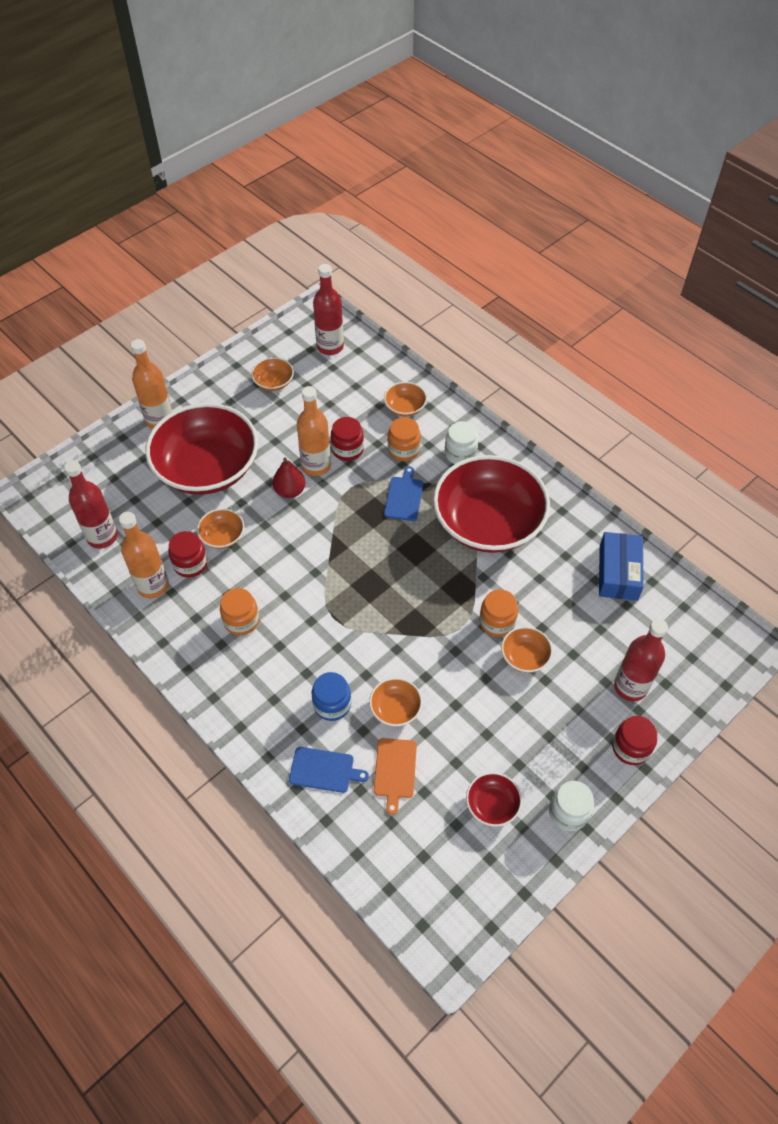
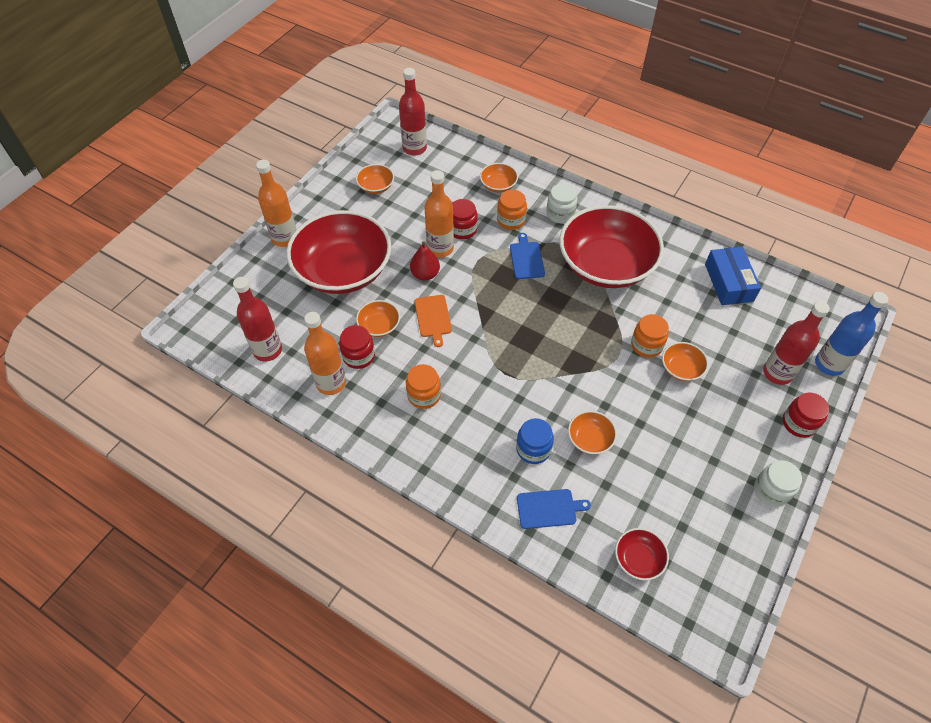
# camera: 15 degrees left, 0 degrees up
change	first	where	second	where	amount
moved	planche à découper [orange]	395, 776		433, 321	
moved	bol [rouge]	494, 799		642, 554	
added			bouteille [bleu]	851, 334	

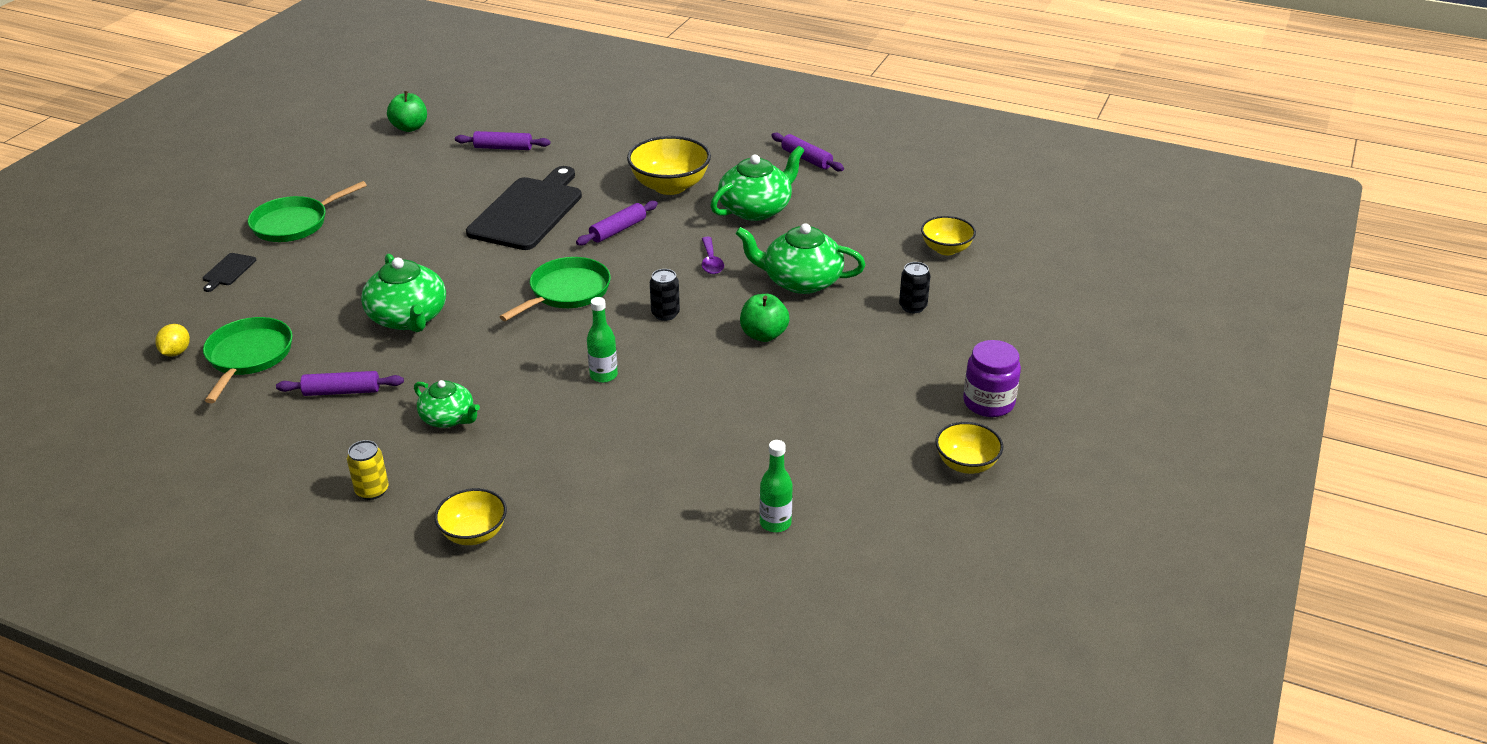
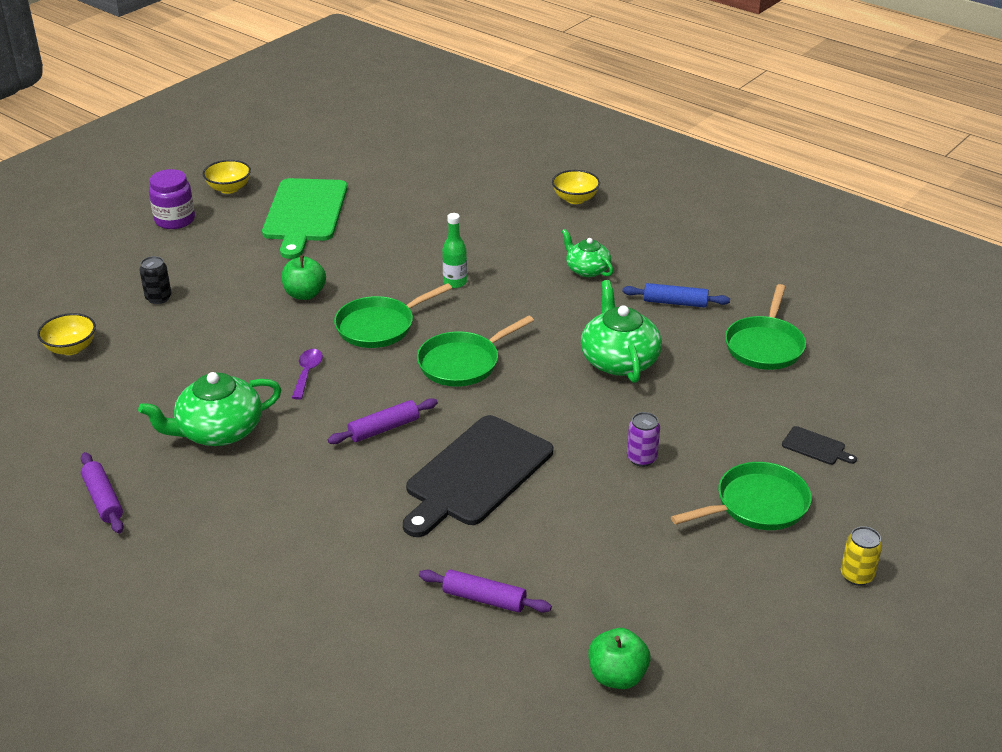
# camera: 165 degrees left, 0 degrees up
change	first	where	second	where	amount
added			planche à découper [vert]	304, 218	
replaced	canette [noir]	665, 295	poêle [vert]	393, 315	
recoloured	rouleau à pâtisserie [violet]	340, 383	rouleau à pâtisserie [bleu]	676, 295	
added			canette [violet]	643, 439	
turned	planche à découper [noir]	229, 272		819, 445	90 degrees clockwise
moved	canette [jaune]	368, 470		861, 556	
removed	citron [jaune]	172, 340			
removed	bol [jaune]	669, 165			
removed	théière [vert]	800, 258			
removed	bouteille [vert]	776, 486			

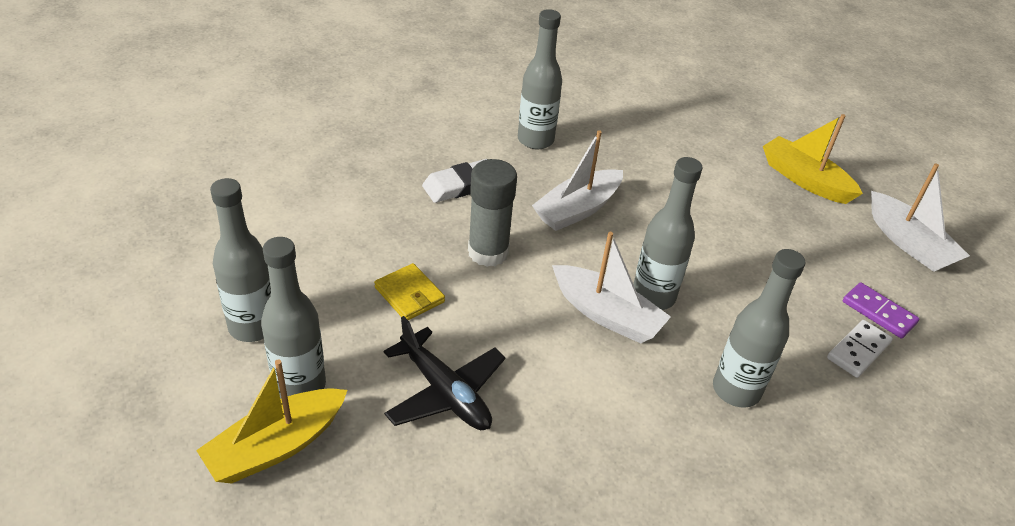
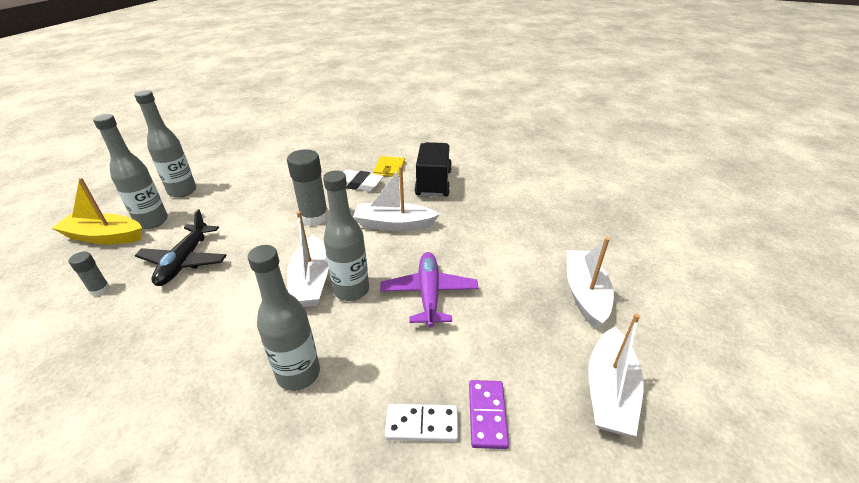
# camera: 50 degrees right, 5 degrees down
change	first	where	second	where	amount
added			bâton de colle [gris]	89, 274	
moved	portefeuille [jaune]	409, 291		389, 166	
added			avion [violet]	429, 290	
replaced	bouteille [gris]	540, 79	camion [noir]	433, 169	
recoloured	bateau [jaune]	813, 159	bateau [blanc]	590, 283	

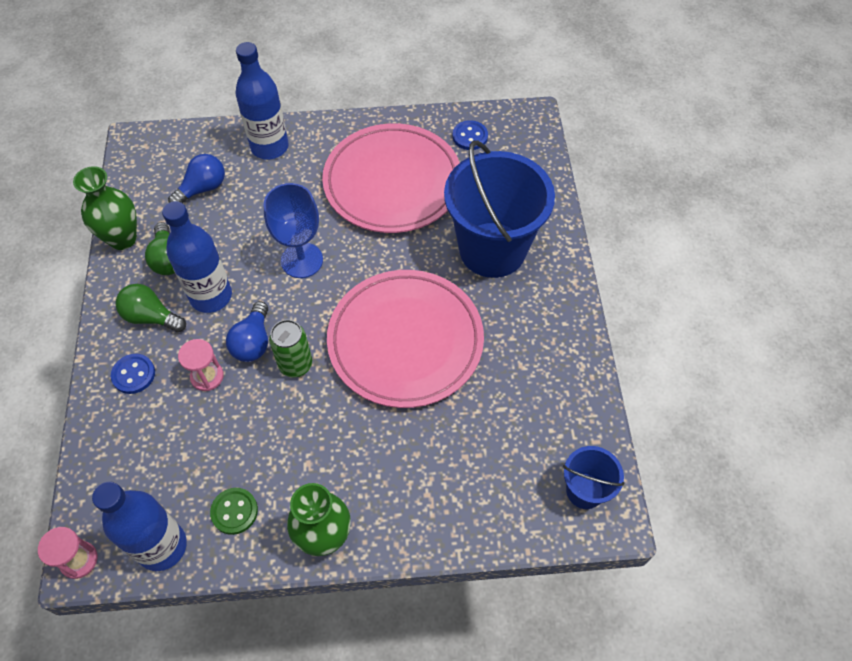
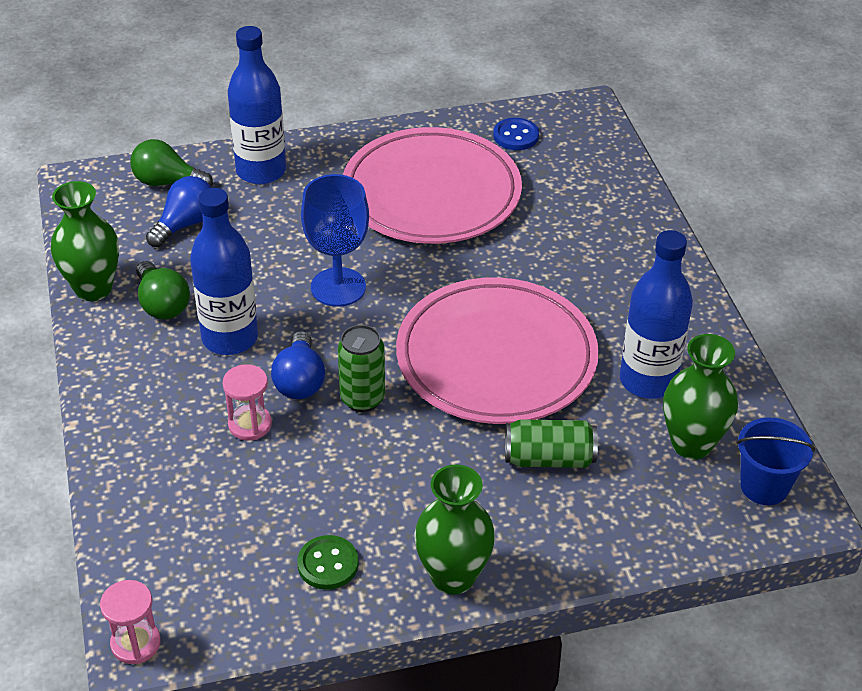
# camera: 10 degrees left, 15 degrees down
change	first	where	second	where	amount
moved	ampoule [vert]	150, 308		171, 162	
added			canette [vert]	551, 443	
moved	bouteille [bleu]	139, 526		656, 314	
added			vase [vert]	700, 396	
removed	bouton [bleu]	133, 374			
removed	seau [bleu]	499, 209			

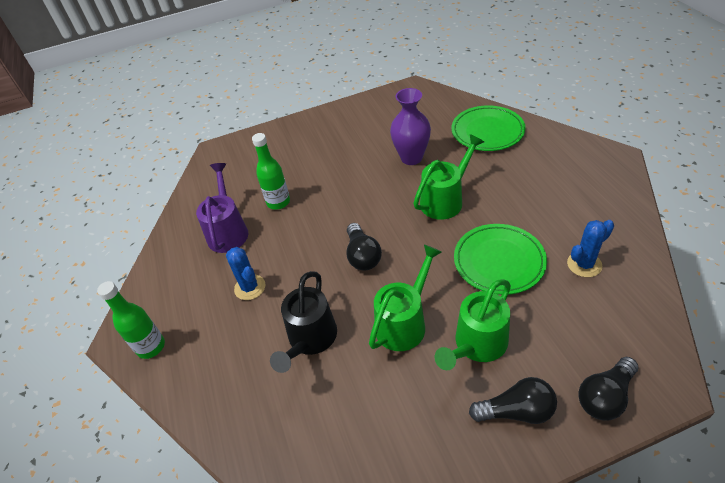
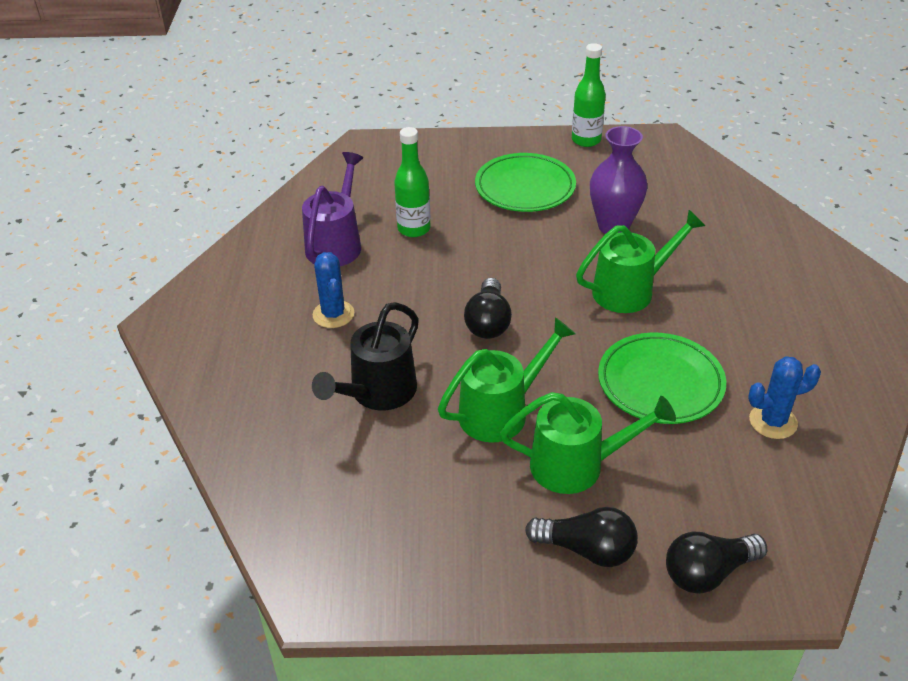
# camera: 15 degrees right, 5 degrees down
change	first	where	second	where	amount
moved	assiette [vert]	489, 128		525, 182	
turned	arrosoir [vert]	473, 324		588, 443	150 degrees counterclockwise
moved	bouteille [vert]	131, 320		589, 95	

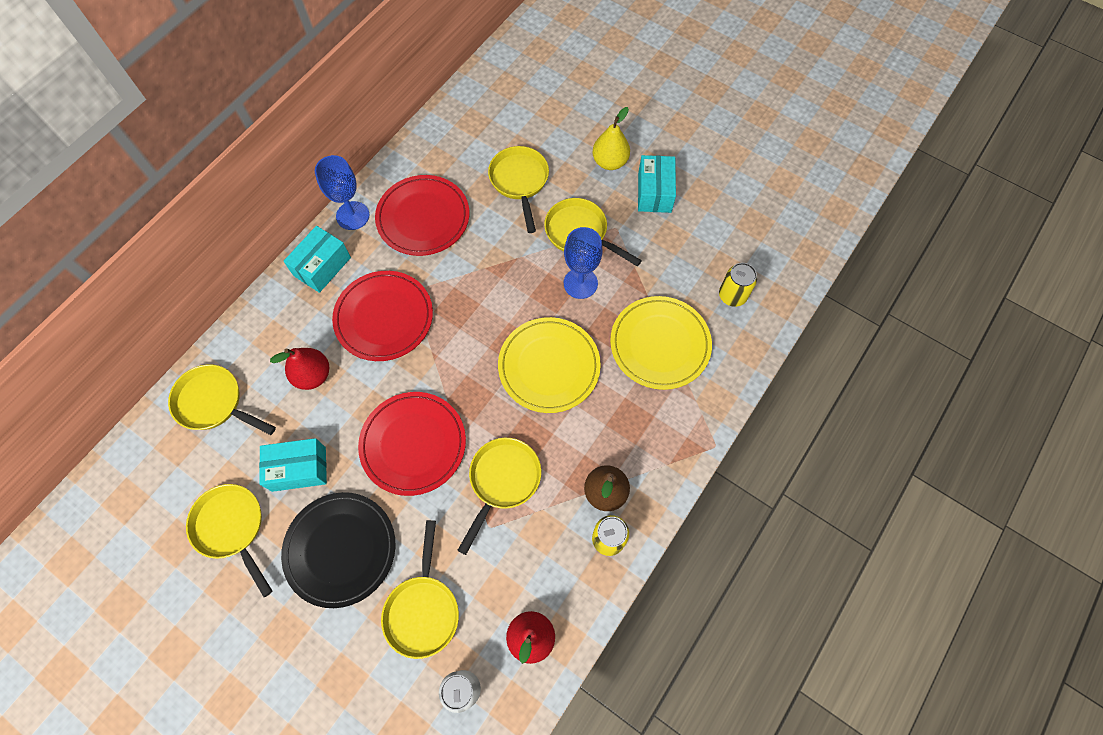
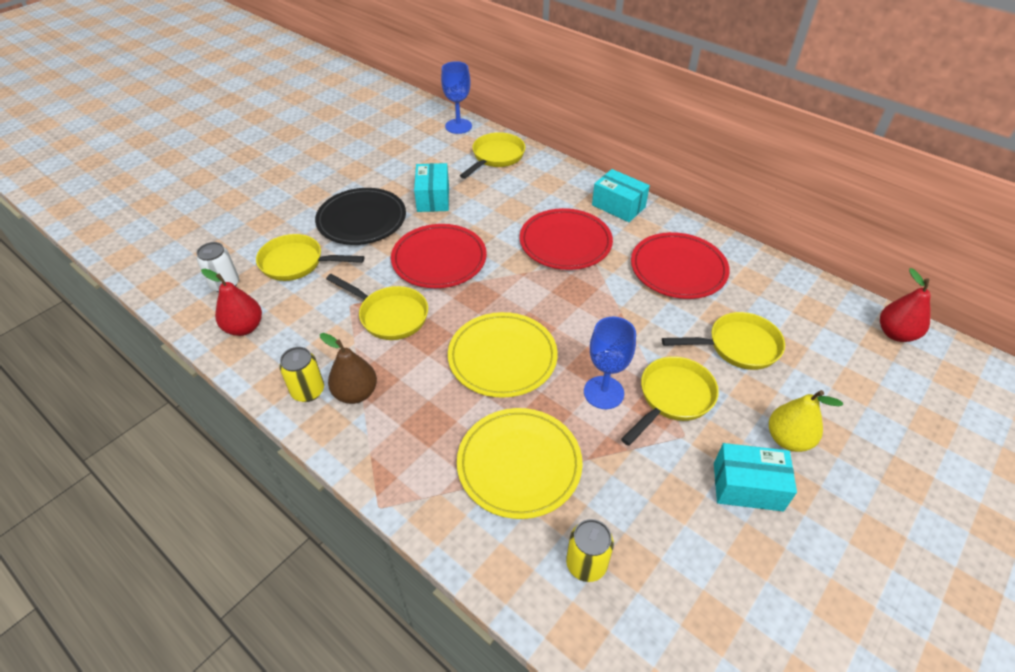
# camera: 95 degrees right, 20 degrees down
change	first	where	second	where	amount
moved	verre à pied [bleu]	342, 192		456, 97	
moved	poire [rouge]	299, 369		905, 305	
removed	poêle [jaune]	229, 540			

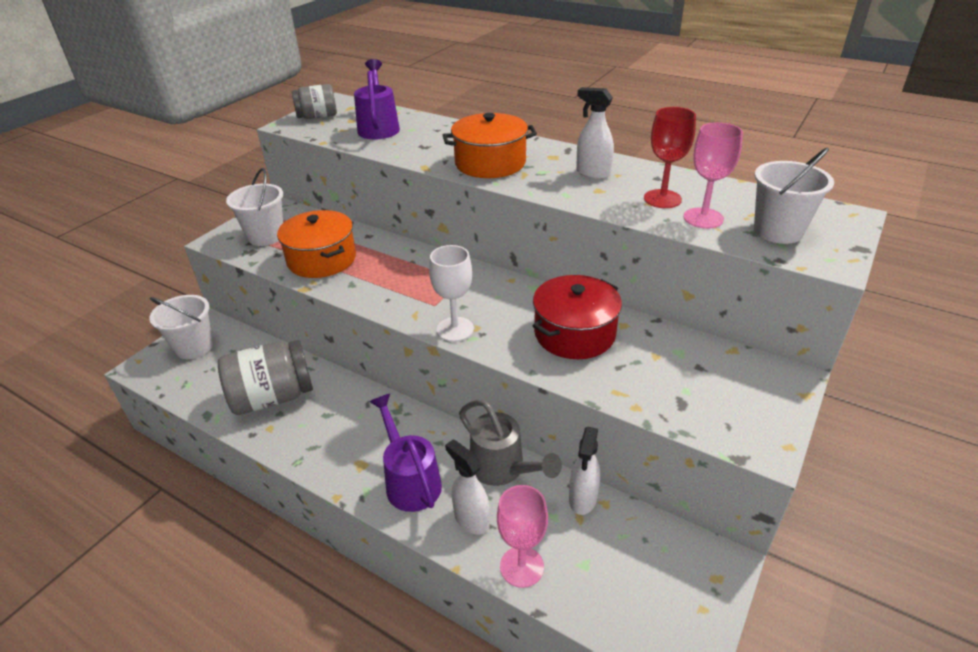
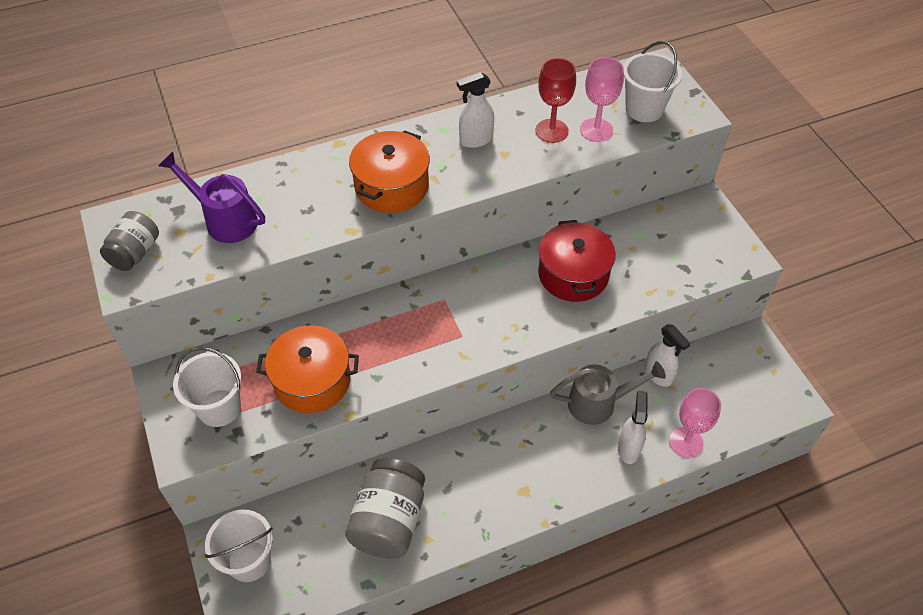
# camera: 55 degrees left, 15 degrees up
change	first	where	second	where	amount
turned	vaporisateur [blanc]	467, 486		633, 427	105 degrees clockwise
removed	arrosoir [violet]	406, 453			
removed	verre à pied [blanc]	451, 293			

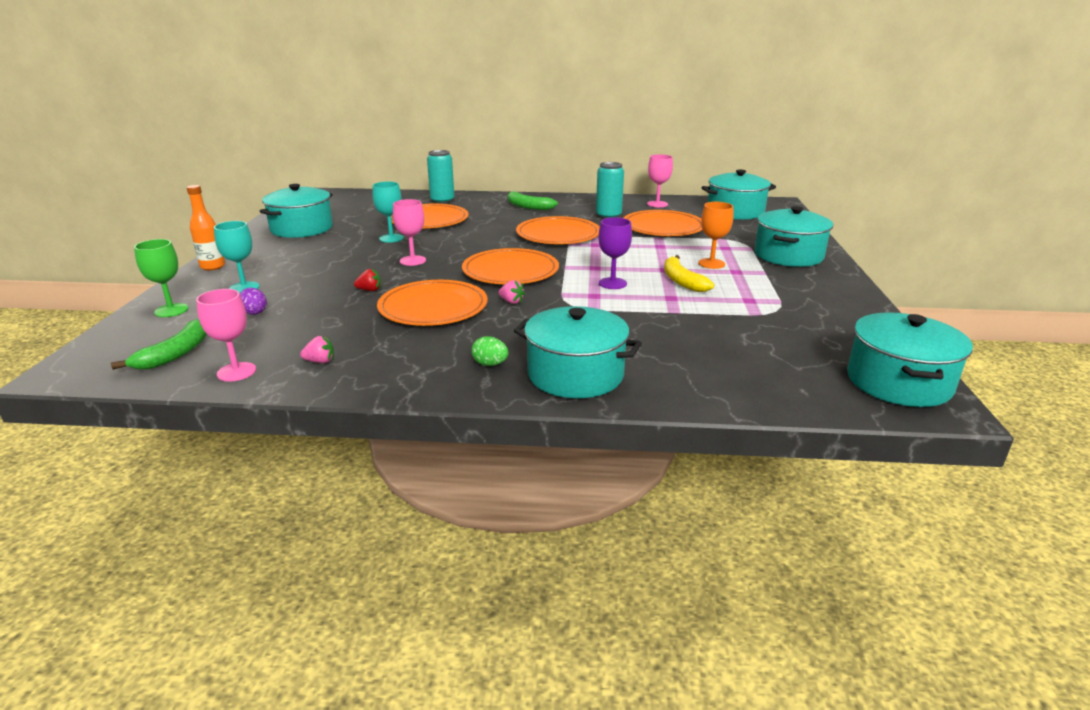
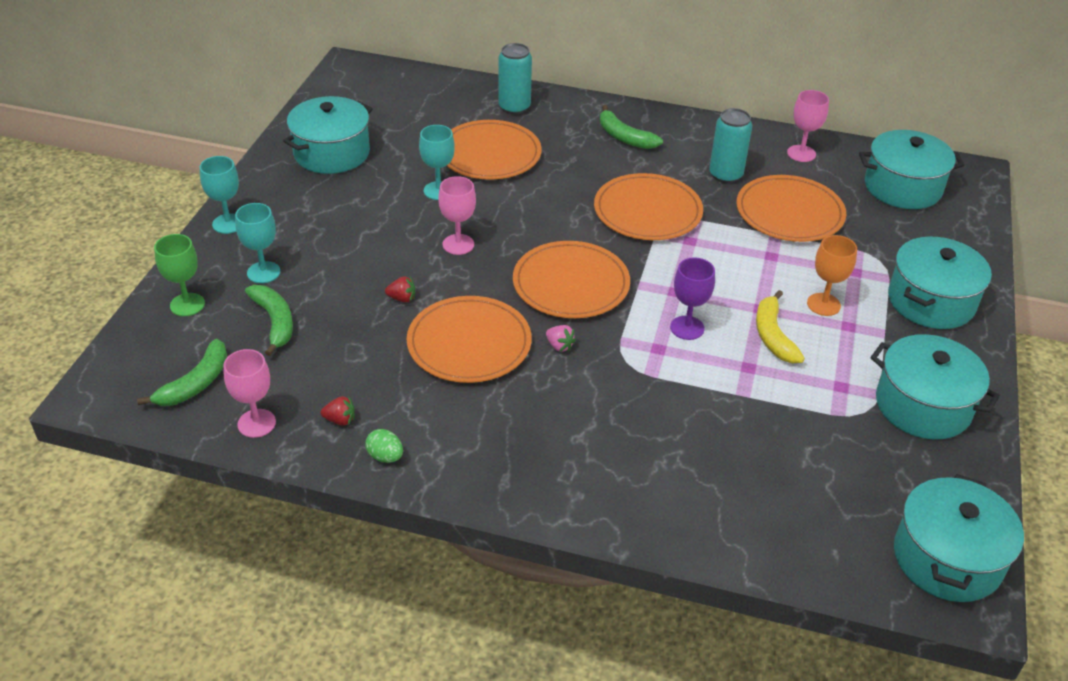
# camera: 10 degrees right, 15 degrees up
change	first	where	second	where	amount
replaced	bouteille [orange]	205, 227	verre à pied [turquoise]	219, 195	
replaced	œuf [violet]	253, 301	banane [vert]	269, 320	
recoloured	fraise [rose]	317, 349	fraise [rouge]	338, 410	
moved	œuf [vert]	489, 351		384, 446	
moved	marmite [turquoise]	578, 352		935, 387	

